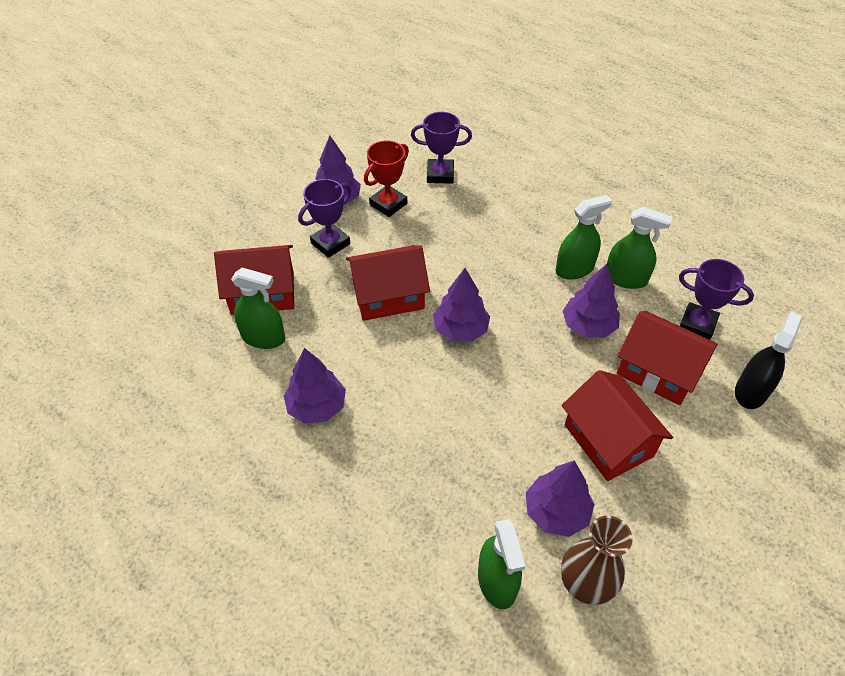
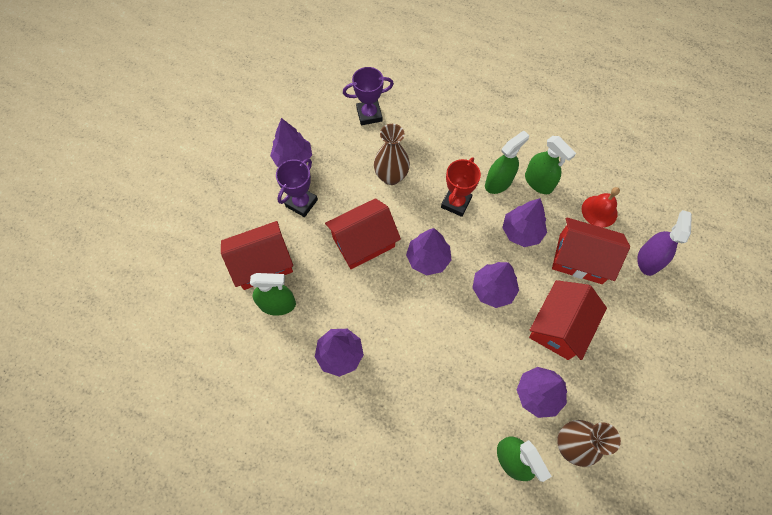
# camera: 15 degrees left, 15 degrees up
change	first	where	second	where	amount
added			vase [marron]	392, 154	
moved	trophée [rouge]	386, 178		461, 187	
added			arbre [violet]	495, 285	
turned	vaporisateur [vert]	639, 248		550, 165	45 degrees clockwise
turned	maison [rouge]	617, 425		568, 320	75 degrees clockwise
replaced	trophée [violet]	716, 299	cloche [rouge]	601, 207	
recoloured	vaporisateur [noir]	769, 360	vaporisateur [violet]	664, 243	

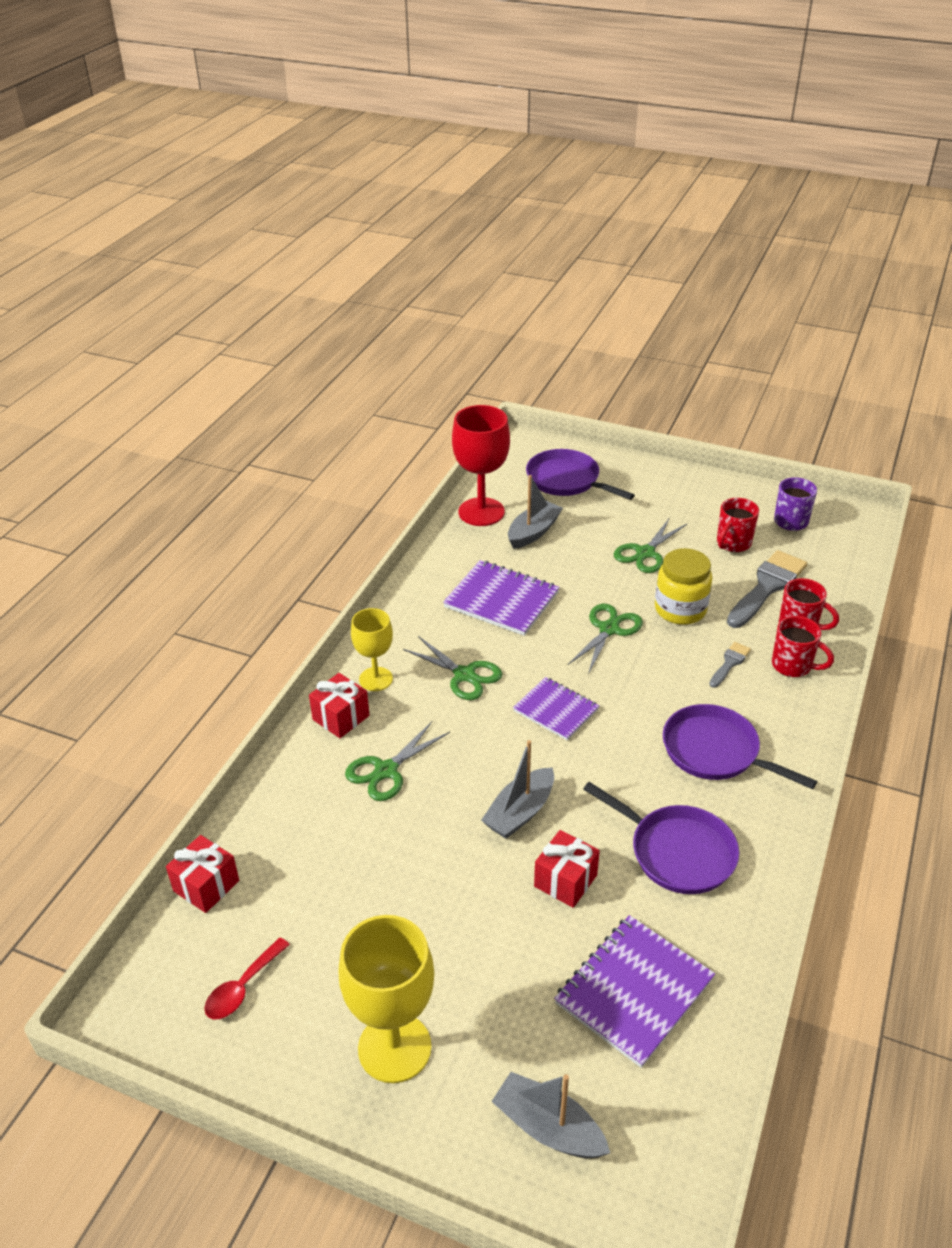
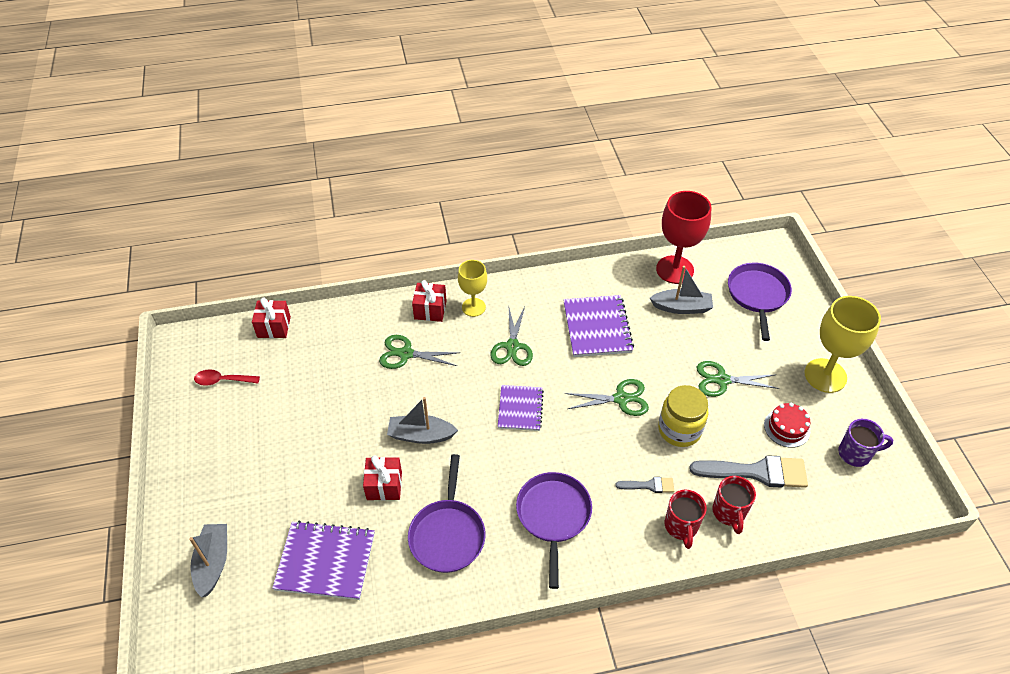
# camera: 55 degrees right, 10 degrees up
change	first	where	second	where	amount
replaced	tasse [rouge]	738, 525	gâteau [rouge]	787, 425	
moved	verre à pied [jaune]	386, 999		842, 344	

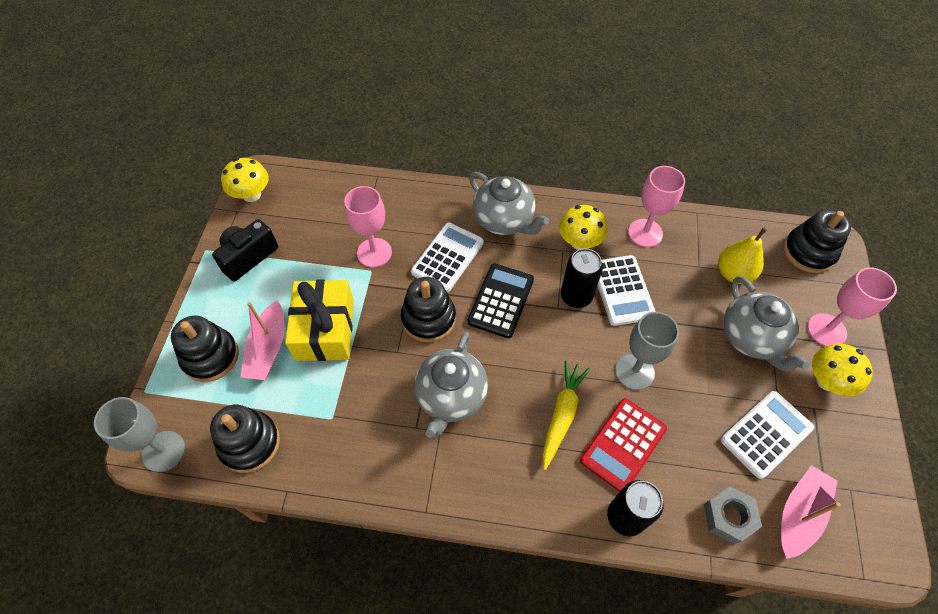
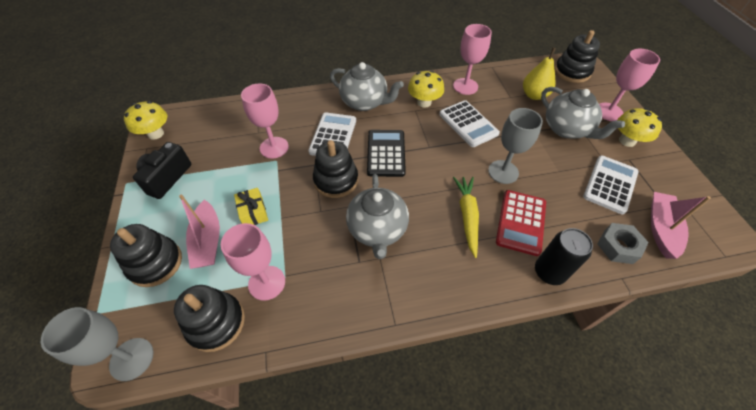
# camera: 20 degrees left, 5 degrees down
change	first	where	second	where	amount
added			verre à pied [rose]	253, 262	
resized	cadeau [jaune]	319, 320		251, 206	x0.52
removed	canette [noir]	582, 278			

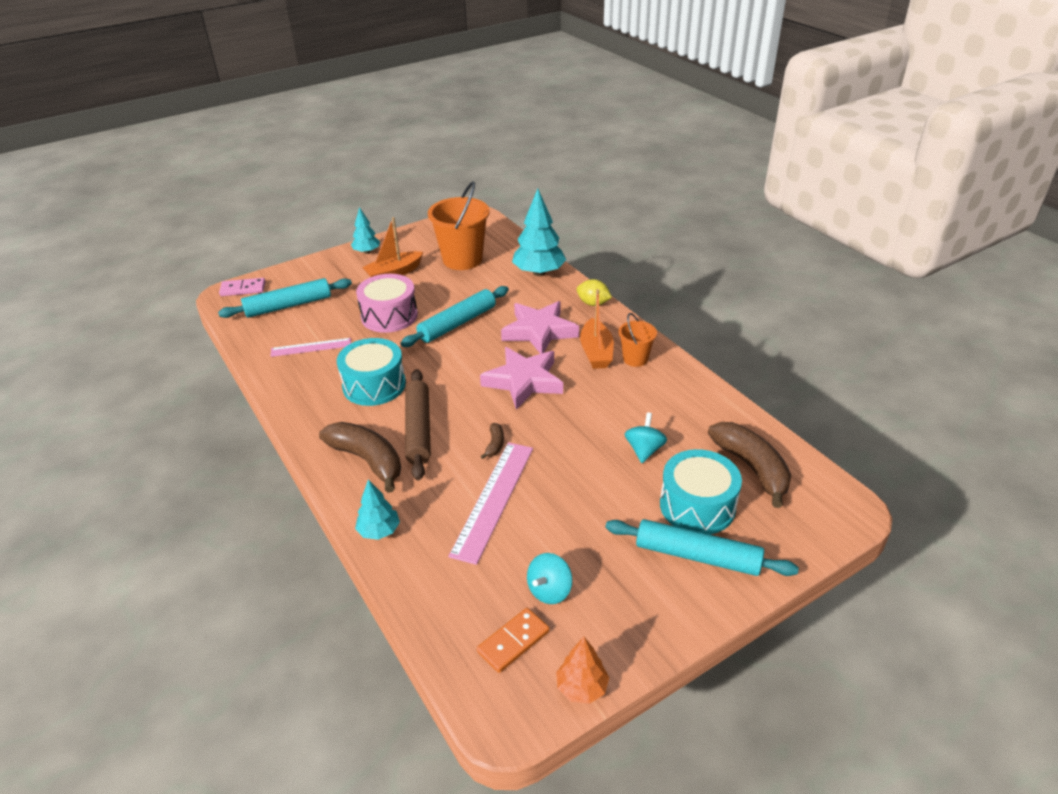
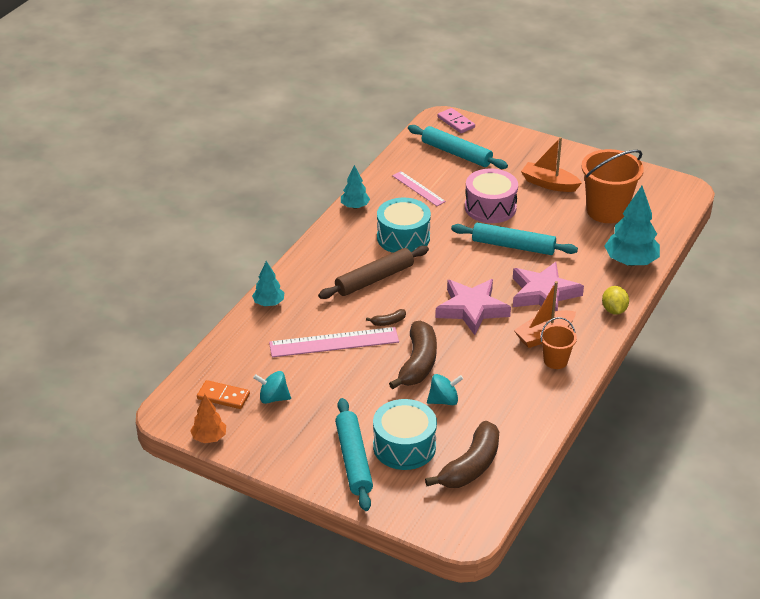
# camera: 60 degrees right, 0 degrees up
change	first	where	second	where	amount
moved	arbre [turquoise]	365, 230		355, 187	
moved	banane [marron]	360, 457		413, 355	

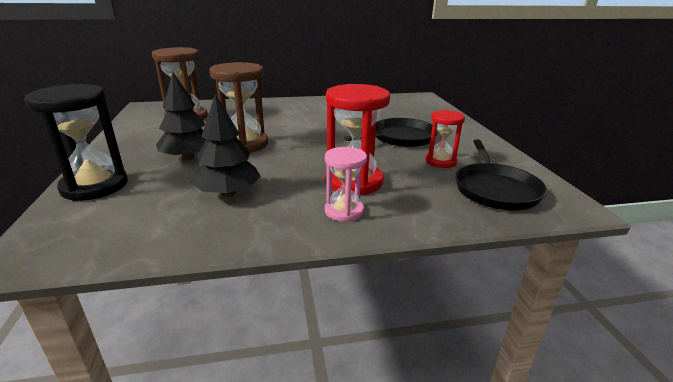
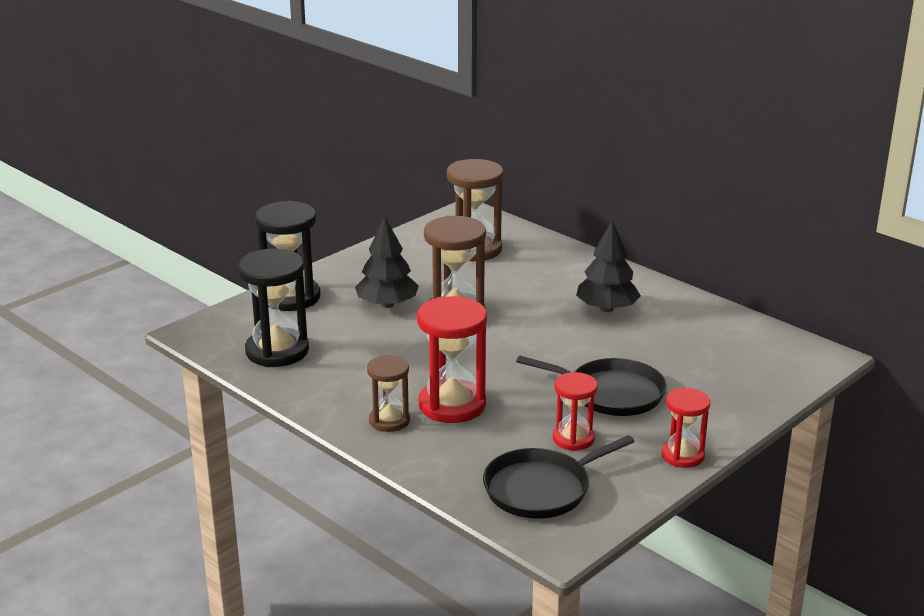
# camera: 55 degrees right, 0 degrees up
change	first	where	second	where	amount
added			sablier [noir]	273, 308	
recoloured	sablier [rose]	346, 184	sablier [marron]	388, 393	
moved	arbre [noir]	226, 145		608, 266	
added			sablier [rouge]	686, 428	

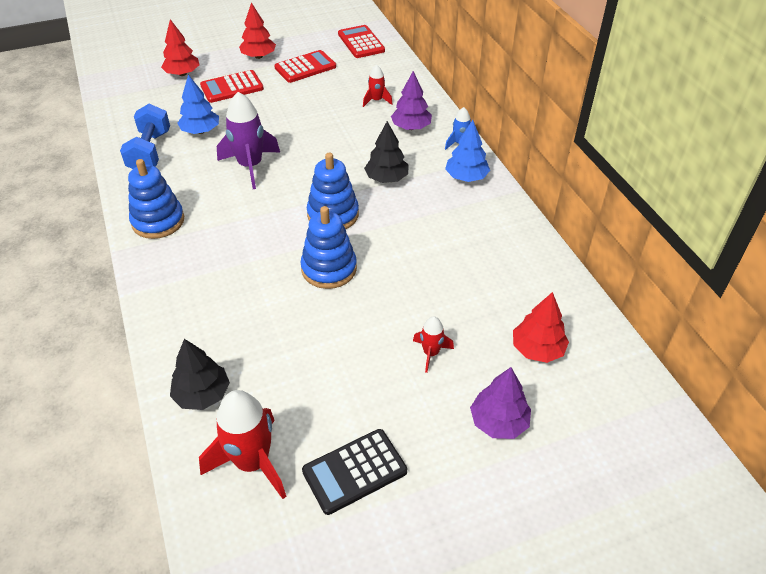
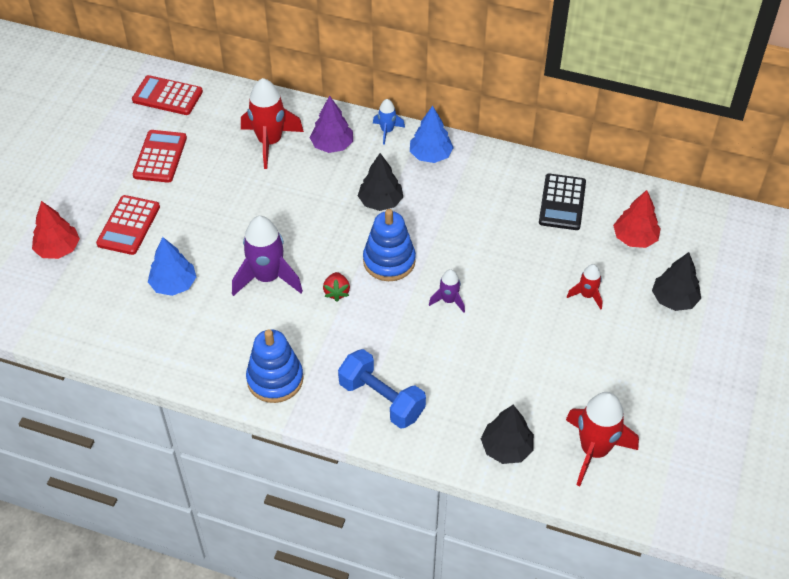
# camera: 50 degrees left, 5 degrees up
change	first	where	second	where	amount
resized	fusée [rouge]	378, 86		272, 123	x1.92
added			fraise [rouge]	336, 286	
moved	haltère [bleu]	145, 136		382, 389	
replaced	jouet à empiler [bleu]	328, 247	fusée [violet]	447, 291	
moved	calculatrice [noir]	354, 472		562, 202	
recoloured	arbre [violet]	500, 403	arbre [noir]	676, 281	
removed	arbre [rouge]	257, 30			

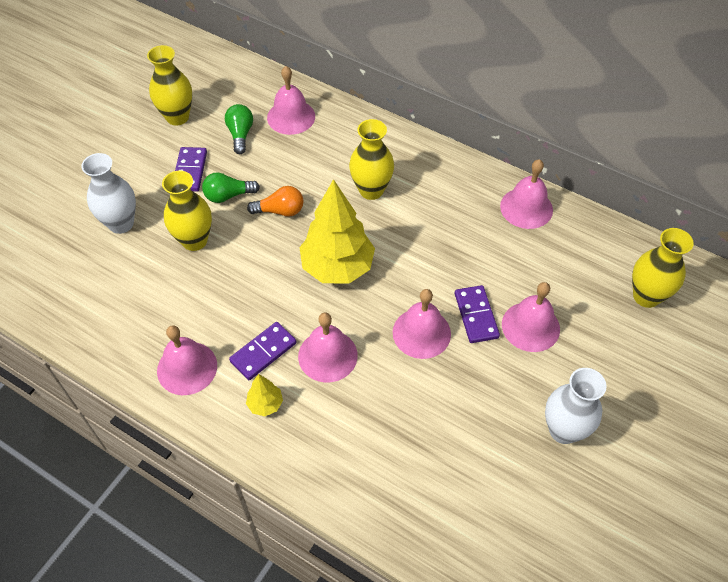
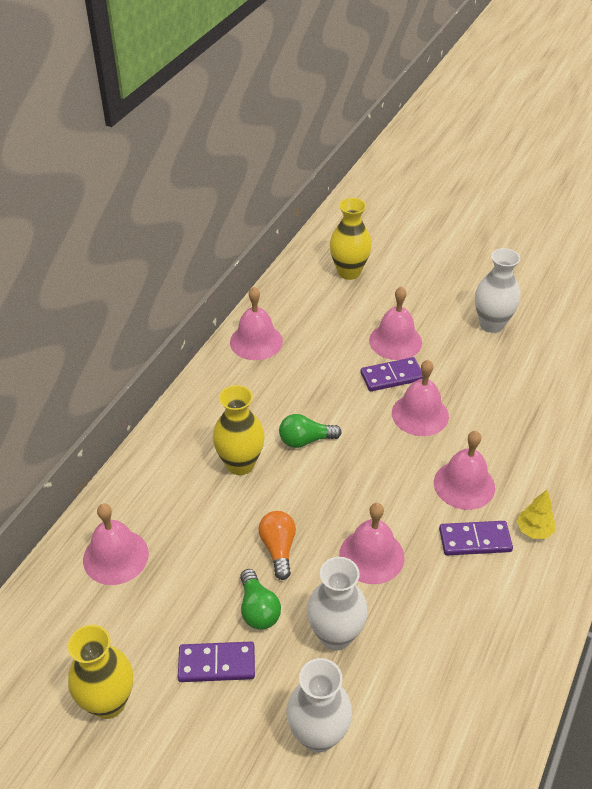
# camera: 95 degrees left, 10 degrees down
change	first	where	second	where	amount
moved	ampoule [vert]	239, 129		310, 431	
recoloured	vase [jaune]	187, 211	vase [blanc]	337, 603	
moved	cloche [rose]	187, 360		371, 543	
turned	domino [violet]	263, 351		476, 538	45 degrees counterclockwise
removed	arbre [jaune]	337, 231			

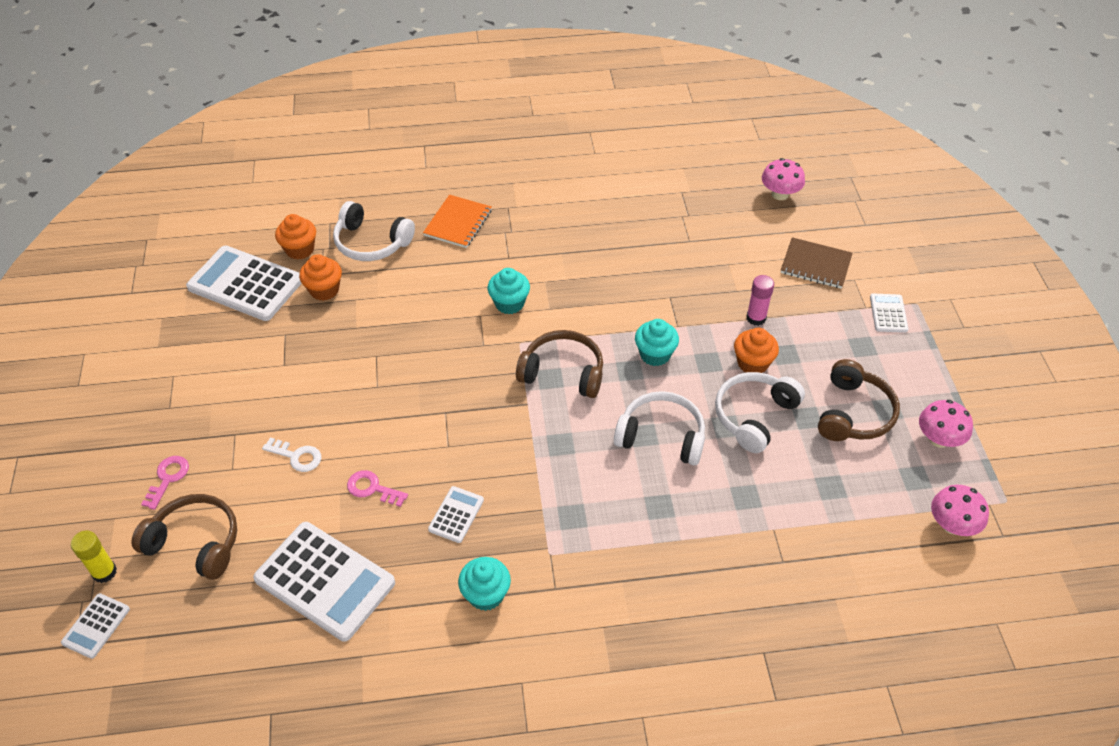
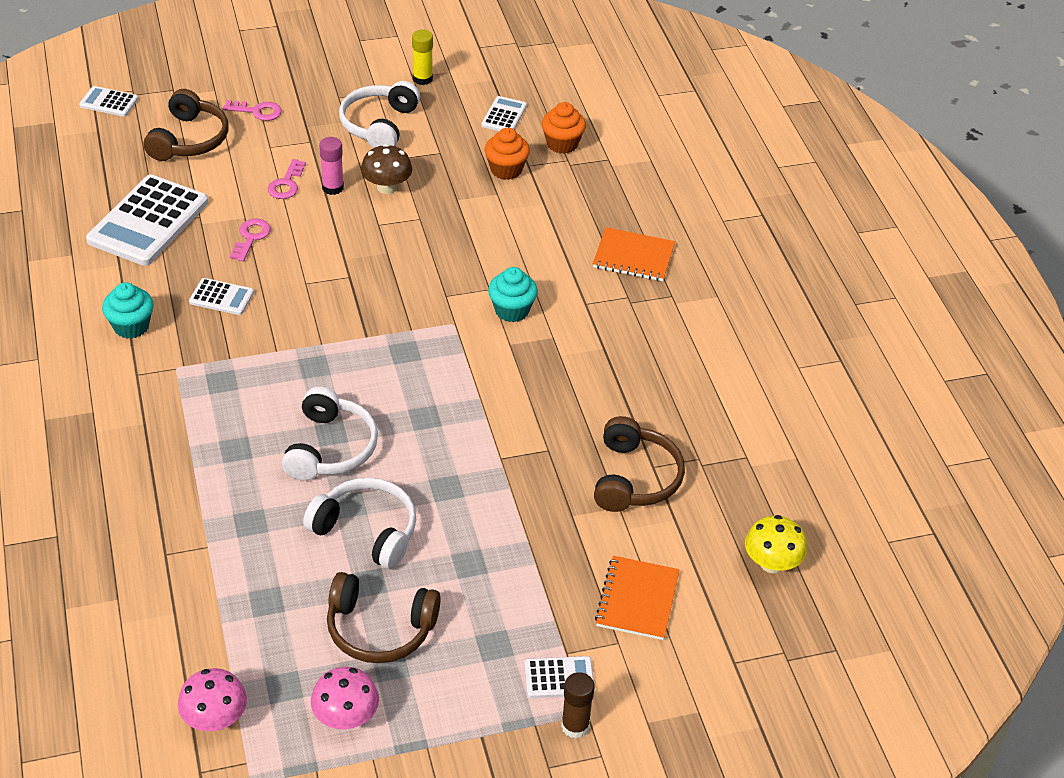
# camera: 80 degrees right, 5 degrees down
change	first	where	second	where	amount
recoloured	clé [blanc]	291, 454	clé [rose]	287, 179	
moved	bâton de colle [rose]	760, 300		331, 166	
moved	casque audio [blanc]	374, 231		379, 114	
added			champignon [marron]	386, 169	
moved	bâton de colle [jaune]	94, 557		422, 57	
resized	calculatrice [blanc]	244, 283		504, 113	x0.48
added			bâton de colle [marron]	578, 705	
moved	casque audio [marron]	559, 364		639, 464	
recoloured	carnet [marron]	816, 263	carnet [orange]	637, 598	
recoloured	champignon [rose]	783, 179	champignon [jaune]	776, 544	
removed	muffin [turquoise]	657, 342			
removed	muffin [orange]	756, 350			

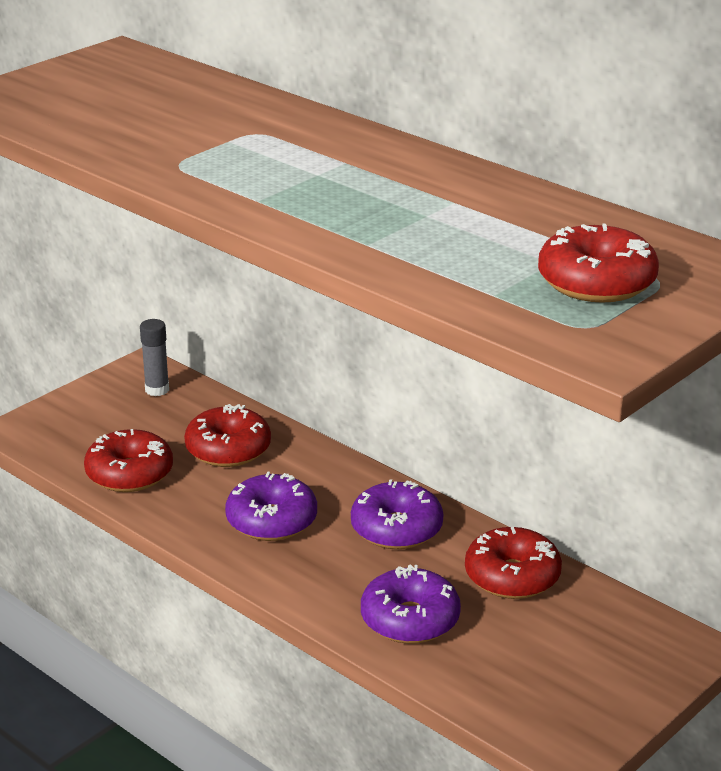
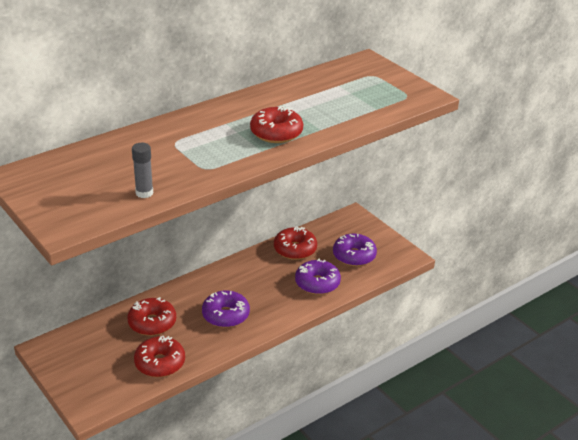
# camera: 80 degrees left, 5 degrees up
change	first	where	second	where	amount
moved	bâton de colle [gris]	154, 357		142, 170	
moved	beignet [rouge]	598, 263		276, 124	
moved	beignet [violet]	397, 514		355, 250	

